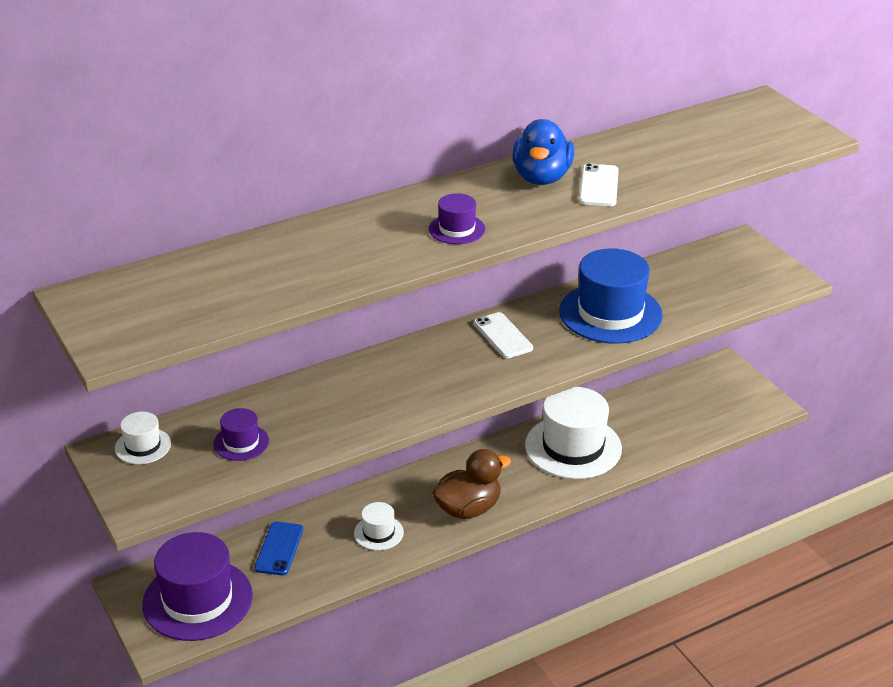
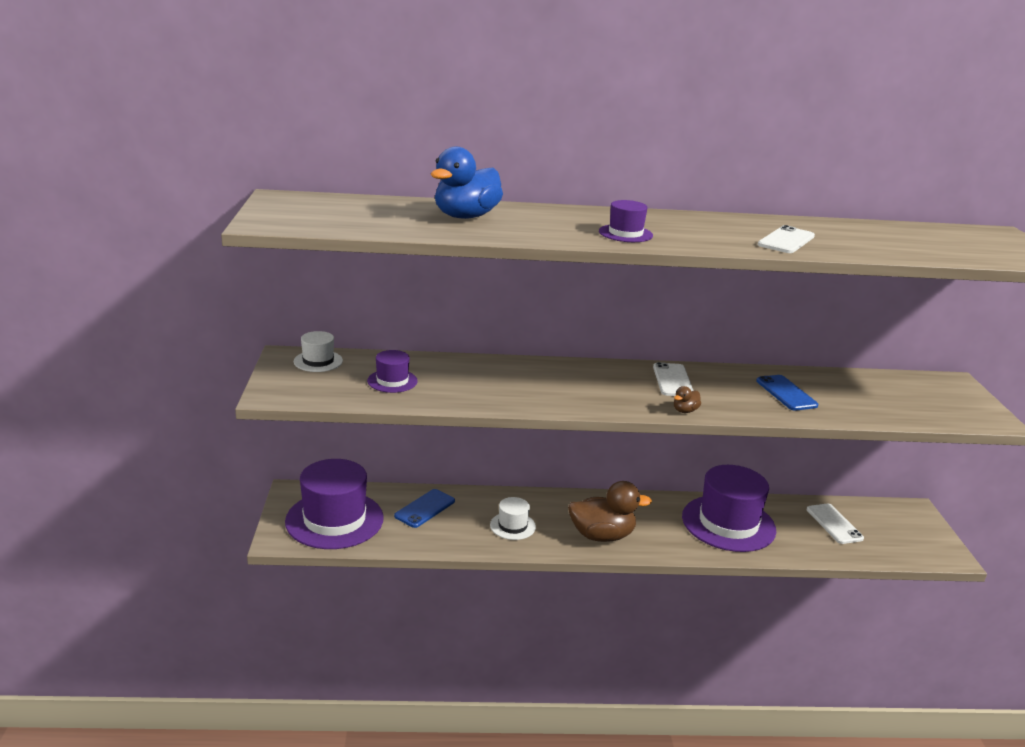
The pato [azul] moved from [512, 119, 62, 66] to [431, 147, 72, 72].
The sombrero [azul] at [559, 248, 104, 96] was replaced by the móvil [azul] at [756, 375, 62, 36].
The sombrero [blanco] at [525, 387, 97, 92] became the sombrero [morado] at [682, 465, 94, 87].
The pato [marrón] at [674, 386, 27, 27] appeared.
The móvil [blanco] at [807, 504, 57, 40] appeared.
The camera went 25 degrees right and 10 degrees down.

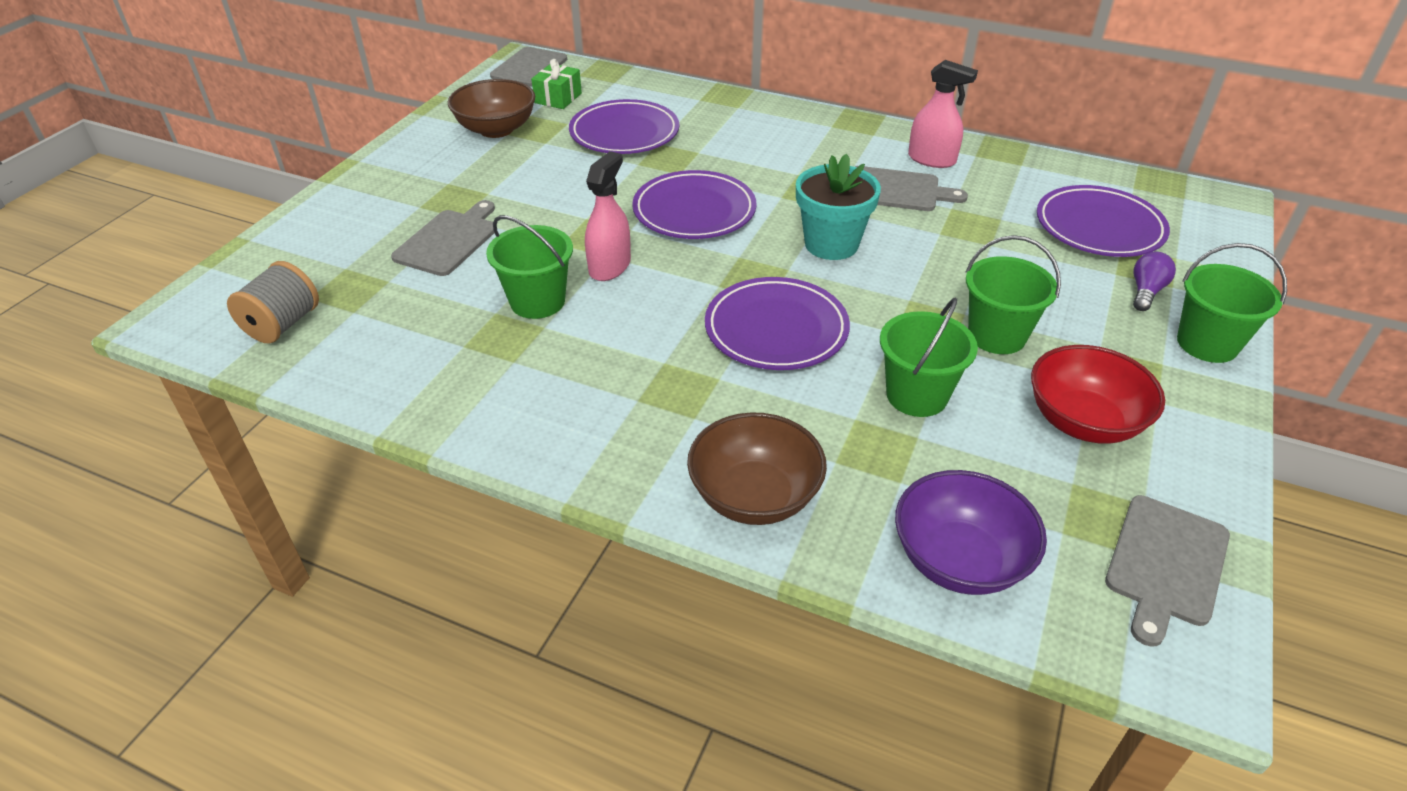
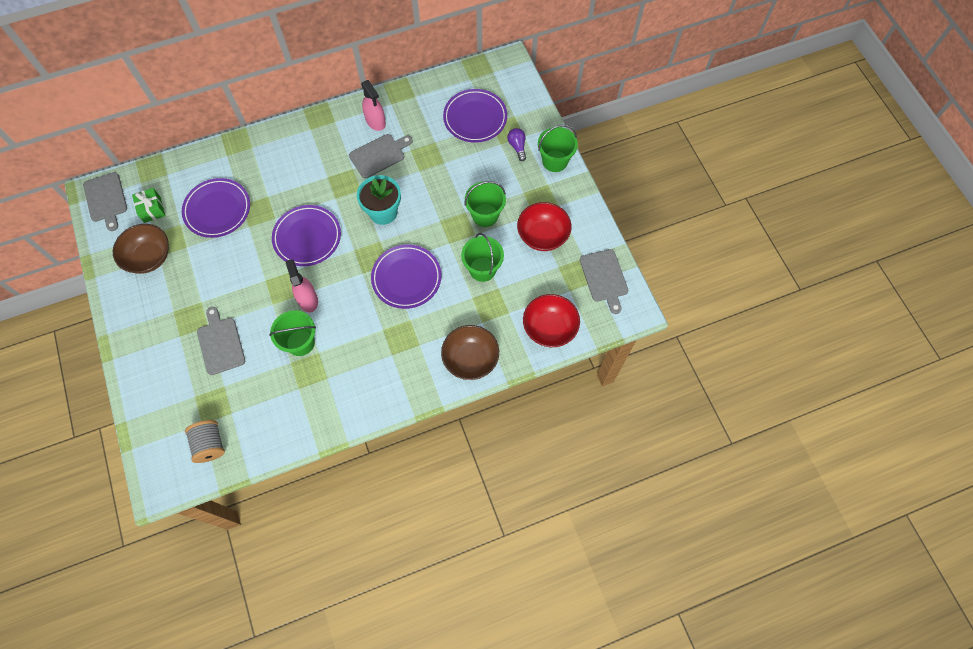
The pulverizador [rosa] at [908, 60, 70, 108] turned 75 degrees clockwise.
The cuenco [morado] at [895, 470, 152, 125] became the cuenco [rojo] at [523, 294, 57, 53].
The camera went 45 degrees left and 25 degrees up.

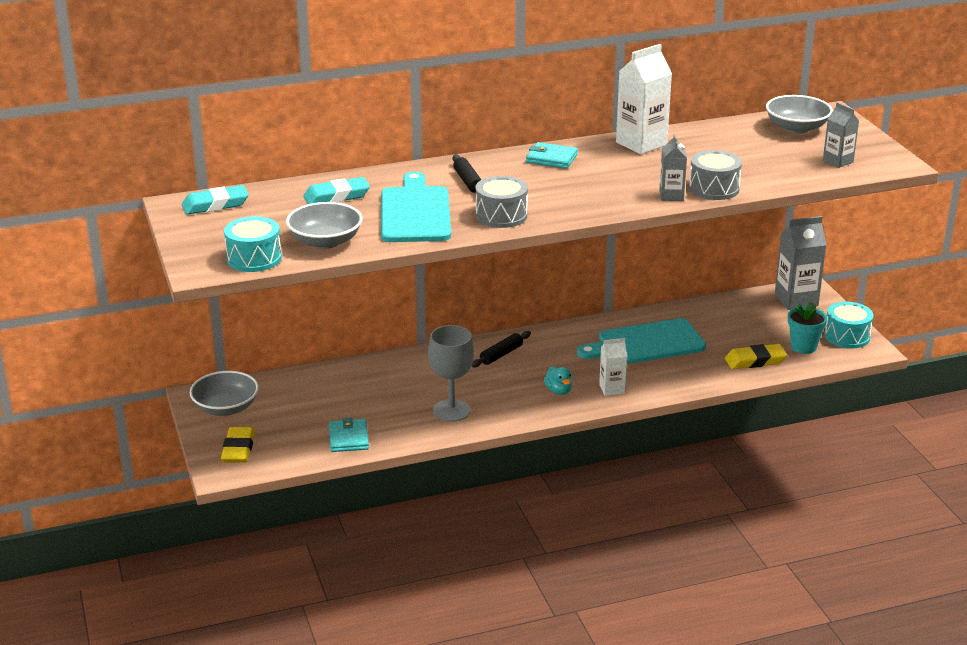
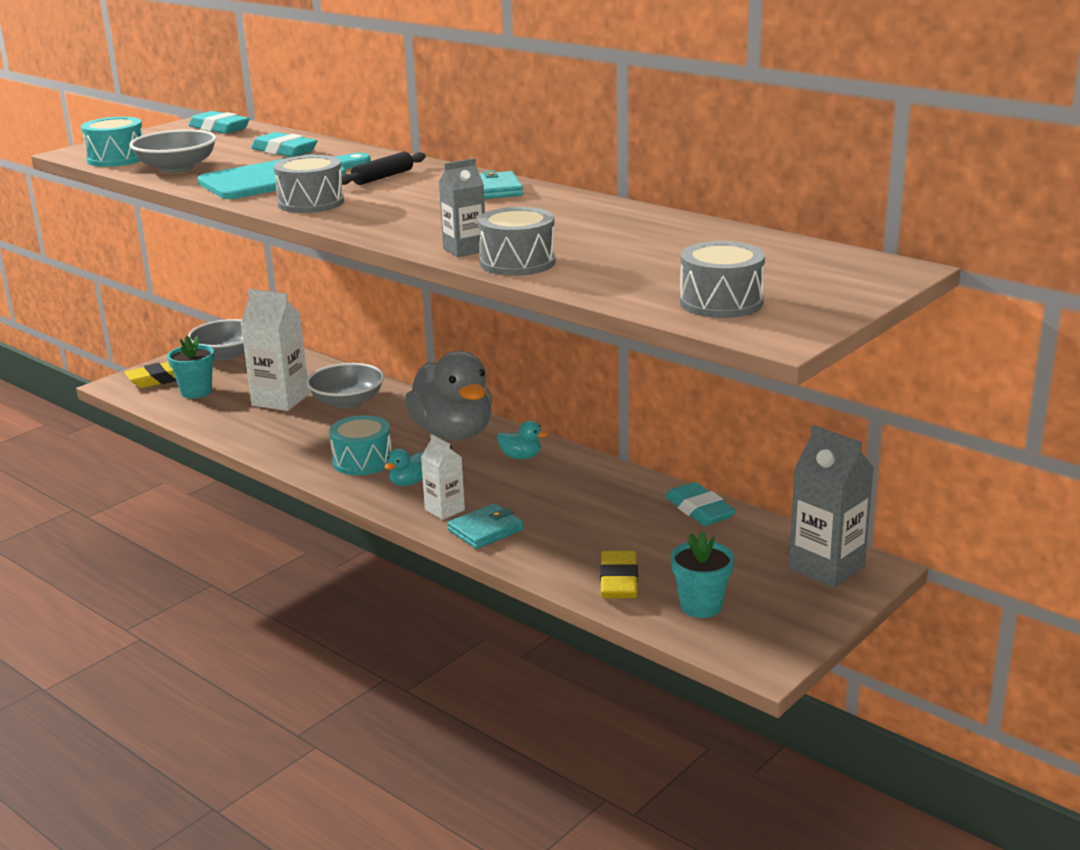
The cartón de leche [blanco] moved from [616, 44, 56, 110] to [240, 289, 69, 122].
The cuenco [gris] moved from [766, 95, 67, 39] to [306, 363, 78, 46].
The cartón de leche [gris] at [823, 102, 36, 66] was replaced by the tambor [gris] at [680, 241, 85, 77].
The tambor [turquesa] moved from [825, 302, 49, 46] to [329, 415, 62, 60].
The tabla de cortar [turquesa] at [577, 318, 129, 46] disappeared.
The copa [gris] at [428, 325, 46, 97] disappeared.
The rodillo [negro] at [472, 331, 59, 37] was replaced by the pato [gris] at [405, 351, 87, 90].
The goma de borrar [amarillo] at [725, 344, 62, 25] turned 45 degrees clockwise.
The cartera [turquesa] moved from [329, 418, 40, 34] to [447, 503, 77, 46].
The maceta [turquesa] at [167, 336, 48, 63] appeared.
The pato [turquesa] at [497, 421, 51, 38] appeared.
The goma de borrar [turquesa] at [665, 482, 71, 44] appeared.
The camera went 60 degrees right and 5 degrees down.

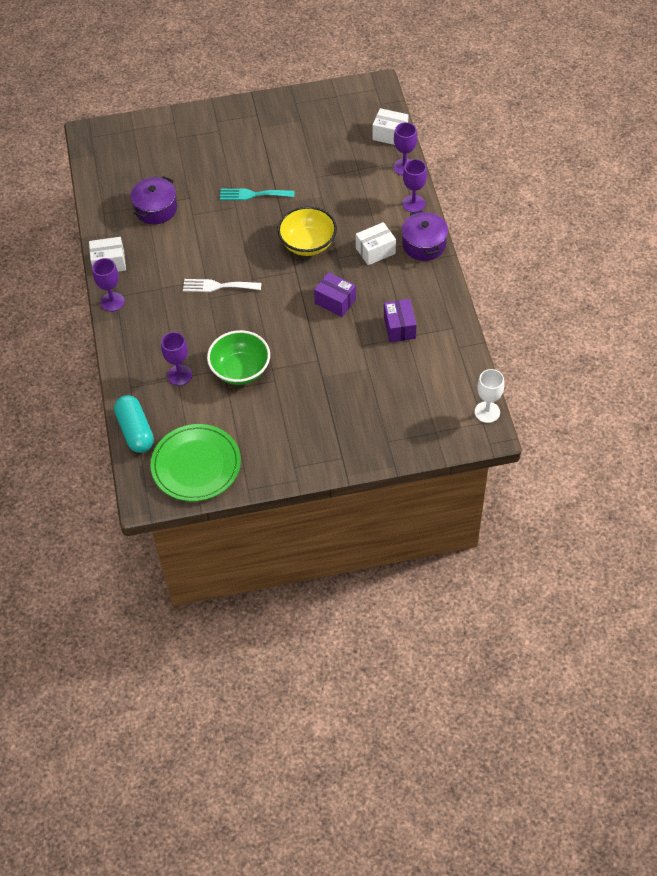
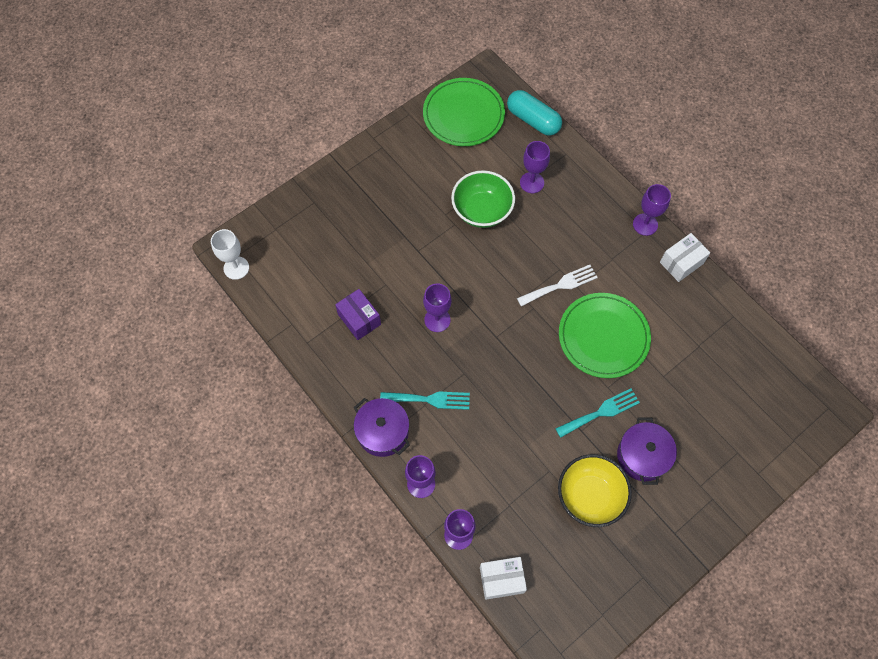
The olla [morado] moved from [131, 176, 46, 48] to [617, 417, 60, 68].
The cuenco [amarillo] moved from [277, 206, 60, 50] to [558, 454, 74, 73].
The caja [blanco] at [356, 222, 40, 43] was replaced by the tenedor [turquesa] at [380, 391, 90, 19].
The caja [morado] at [314, 272, 42, 45] was replaced by the copa [morado] at [423, 283, 28, 49].
The plato [verde] at [559, 293, 92, 85] appeared.
The camera went 150 degrees right and 10 degrees up.

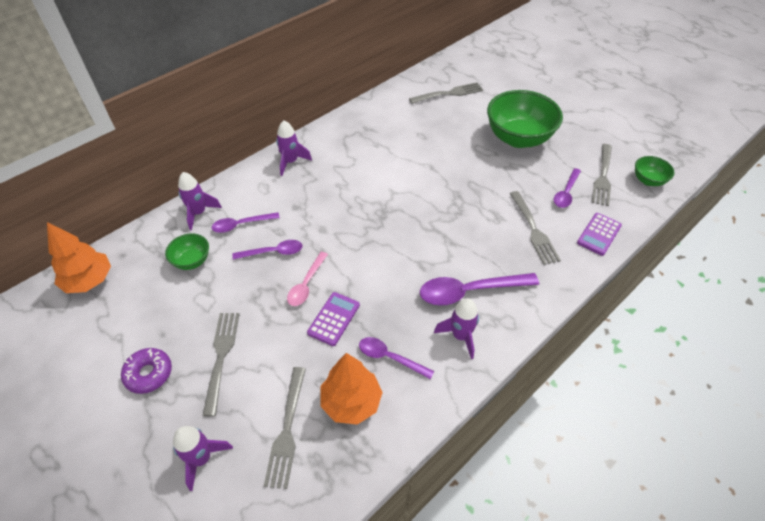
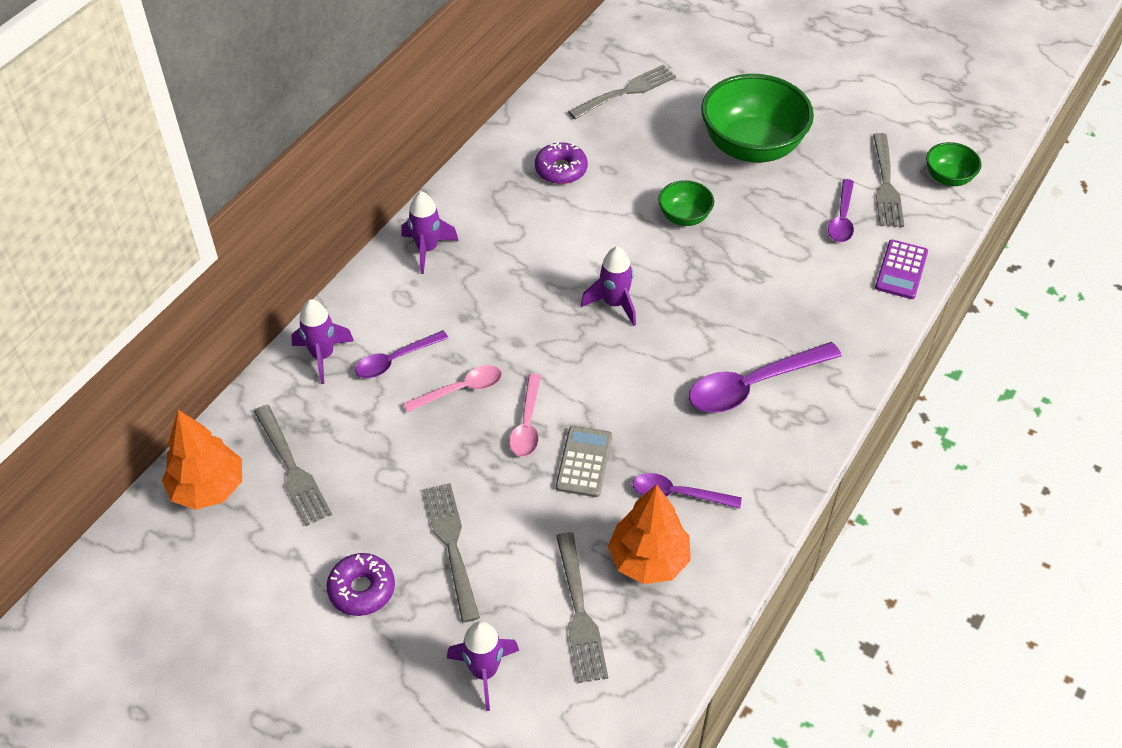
The tenedor [gris] moved from [510, 191, 51, 74] to [254, 405, 78, 121].
The cuenco [verde] moved from [165, 233, 44, 37] to [658, 180, 56, 46].
The cuchara [morado] at [232, 240, 71, 20] became the cuchara [rosa] at [403, 365, 99, 48].
The calculadora [morado] at [307, 292, 53, 54] became the calculadora [gris] at [556, 426, 56, 71].
The cohete [morado] moved from [434, 298, 45, 61] to [581, 246, 55, 80].
The rosquilla [morado] at [535, 142, 53, 42] appeared.
The camera went 15 degrees left and 0 degrees up.

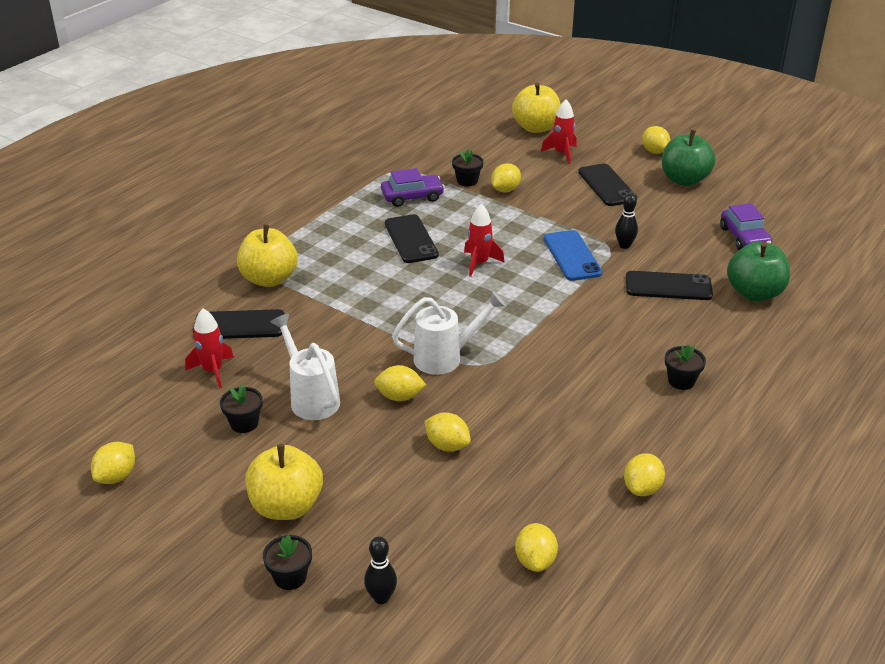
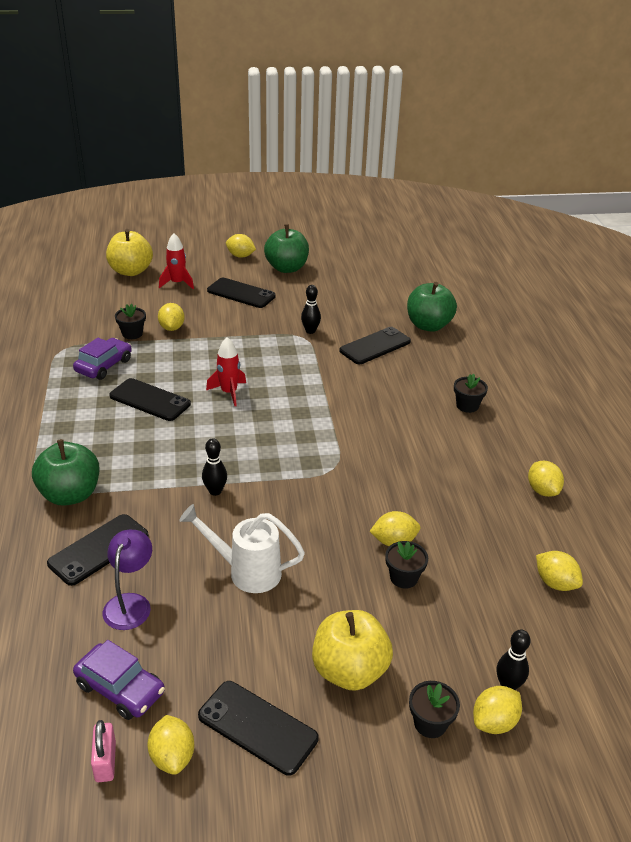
The coche [morado] moved from [720, 203, 52, 47] to [73, 640, 92, 80].
The manzana [amarillo] at [237, 224, 61, 63] became the manzana [verde] at [32, 439, 67, 67].
The móvil [azul] at [544, 230, 59, 51] disappeared.
The regadera [blanco] at [392, 291, 114, 84] disappeared.
The cohete [rojo] at [185, 308, 49, 81] was replaced by the lámpara [morado] at [103, 530, 49, 100].
The limón [amarillo] moved from [374, 365, 52, 36] to [473, 686, 49, 48].
The maceta [negro] moved from [220, 384, 43, 49] to [385, 541, 43, 48].
The bolo [negro] at [202, 438, 25, 58] appeared.
The móvil [negro] at [198, 681, 120, 95] appeared.
The candado [rosa] at [91, 720, 25, 62] appeared.
The camera went 45 degrees left and 0 degrees up.

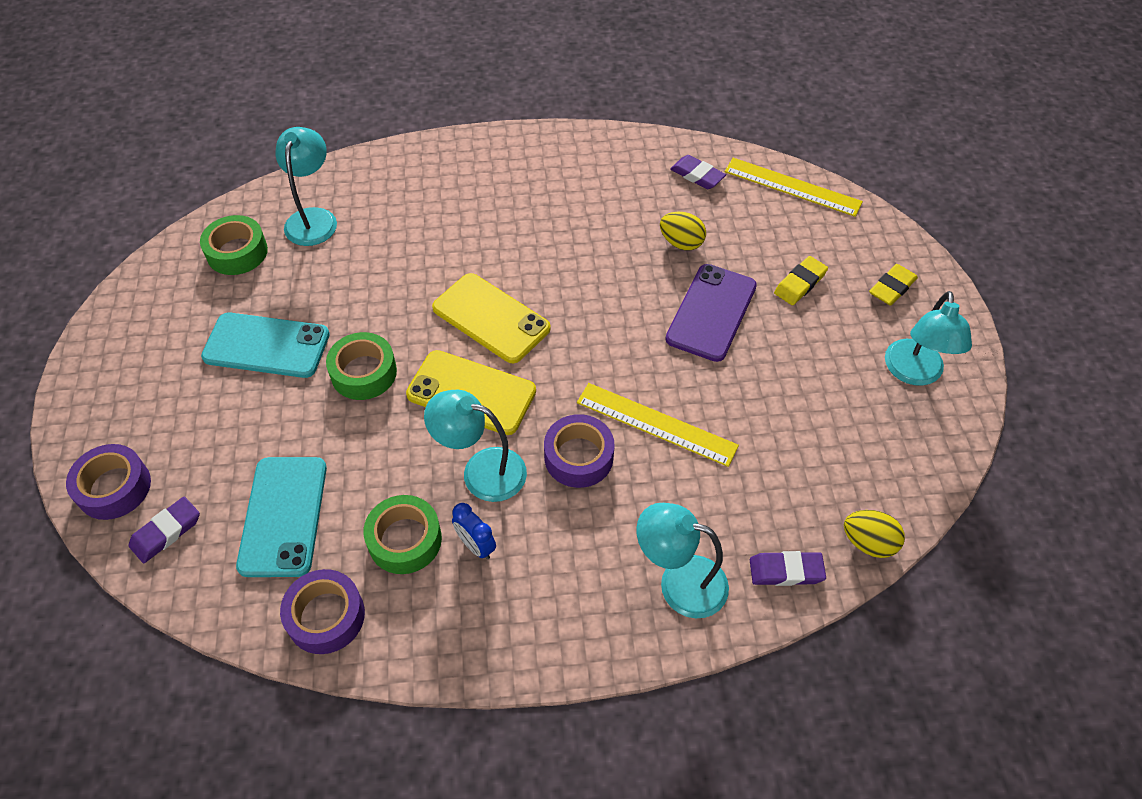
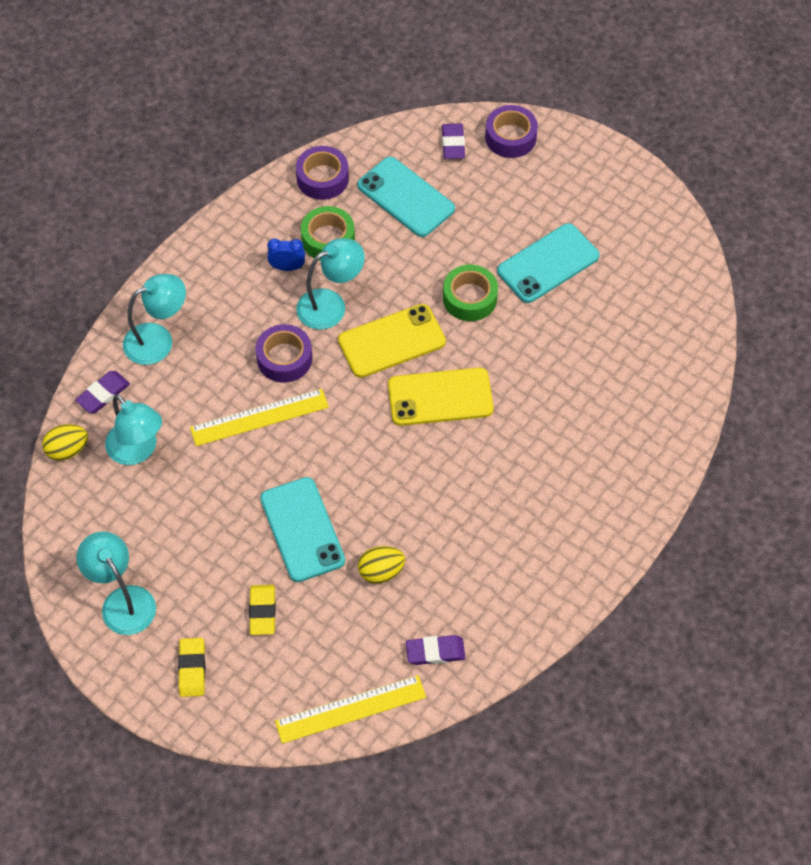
The lámpara [turquesa] moved from [276, 127, 61, 119] to [105, 394, 57, 71].
The cinta adhesiva [verde] at [200, 215, 68, 60] disappeared.
The móvil [morado] at [665, 264, 92, 98] became the móvil [turquesa] at [260, 477, 85, 105].
The camera went 135 degrees right and 5 degrees up.

